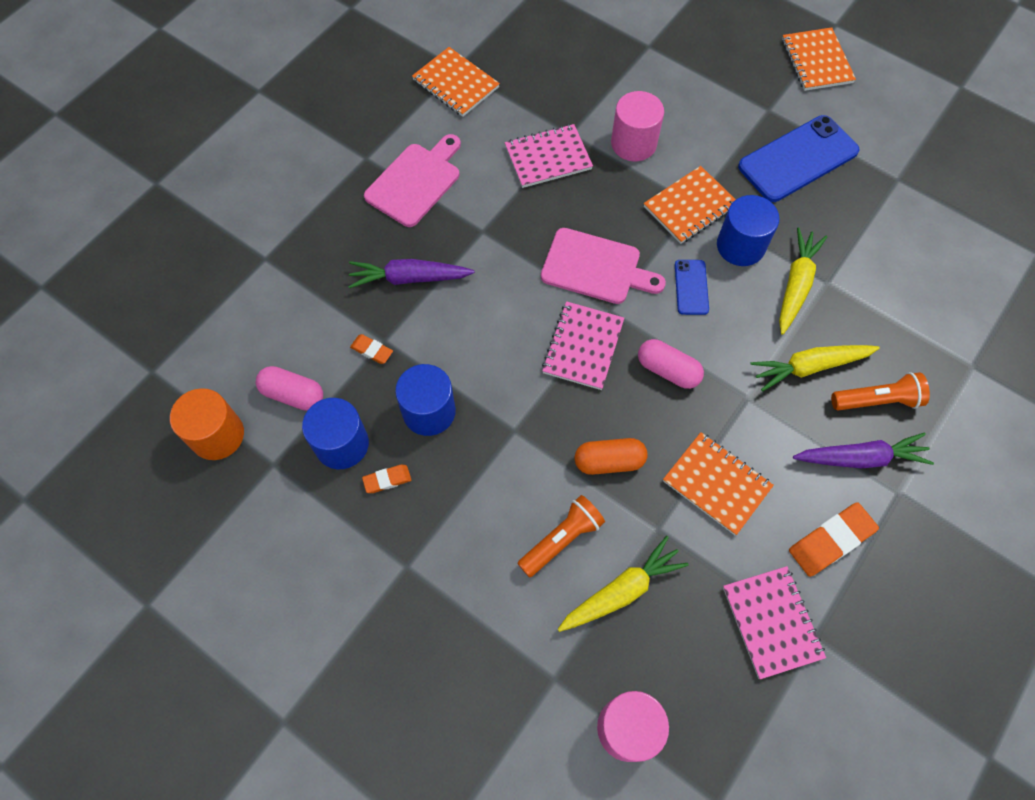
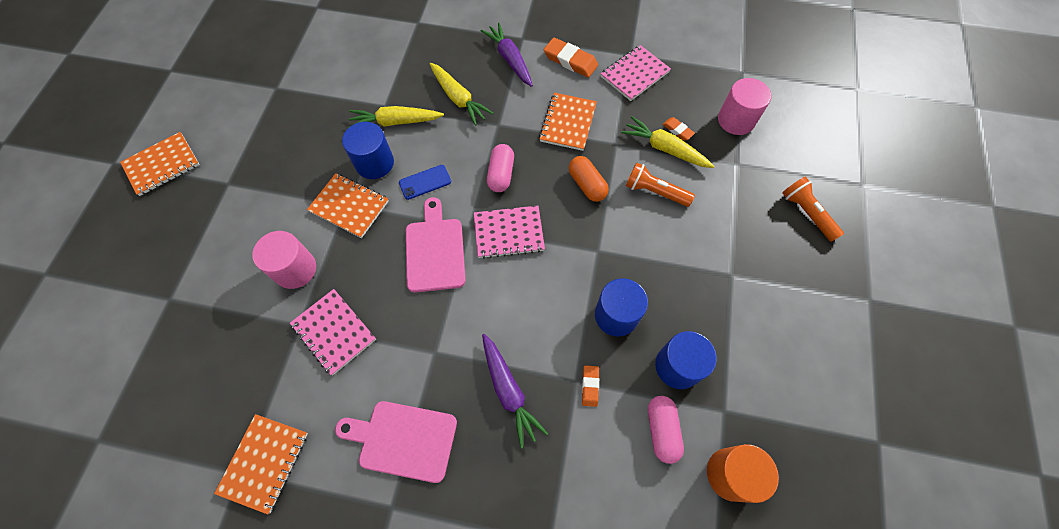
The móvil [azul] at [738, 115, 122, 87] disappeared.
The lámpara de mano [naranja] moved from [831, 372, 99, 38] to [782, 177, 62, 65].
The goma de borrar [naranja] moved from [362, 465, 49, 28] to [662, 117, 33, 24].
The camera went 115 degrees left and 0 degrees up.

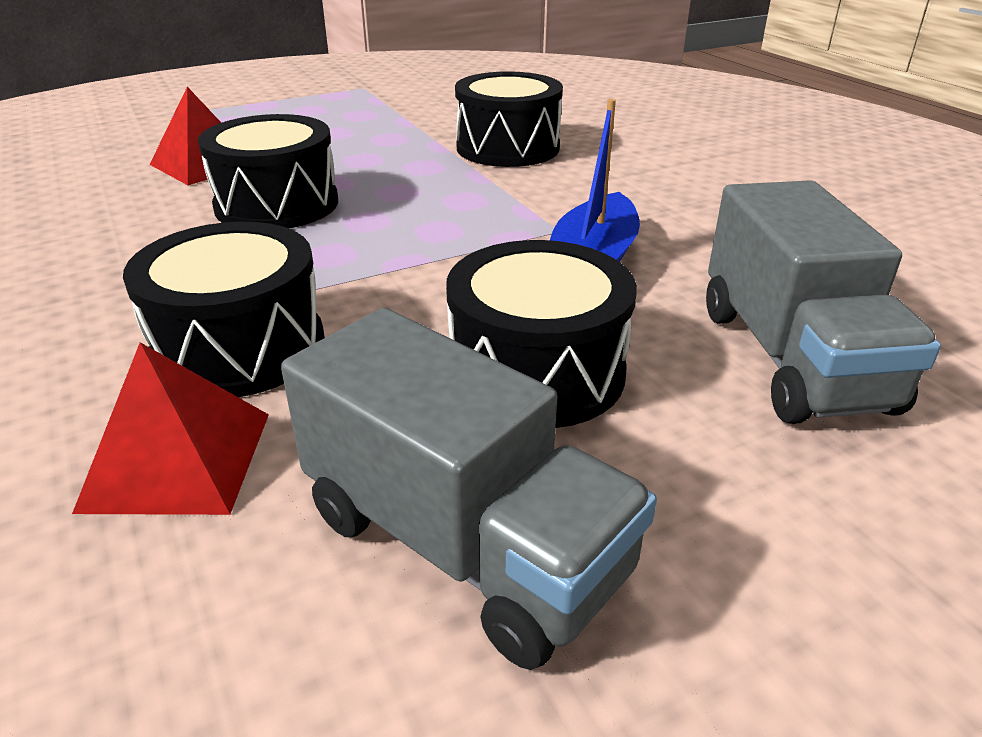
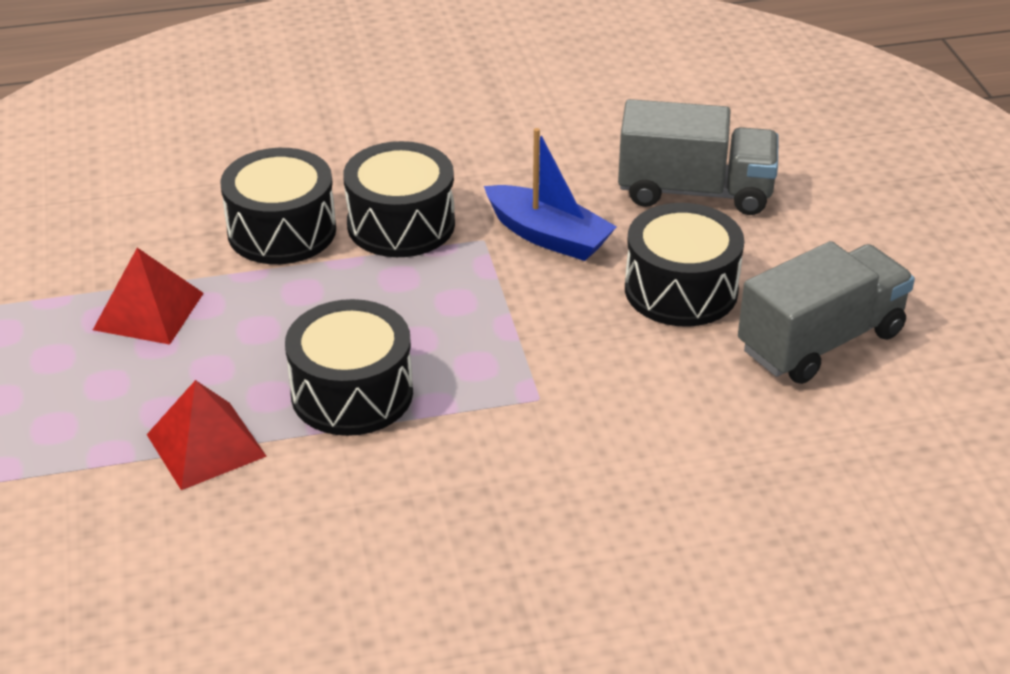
The tambor [negro] moved from [123, 222, 202, 175] to [343, 141, 112, 116].
The pirámide [rojo] moved from [72, 342, 197, 173] to [93, 248, 111, 97].
The camera went 75 degrees left and 5 degrees up.

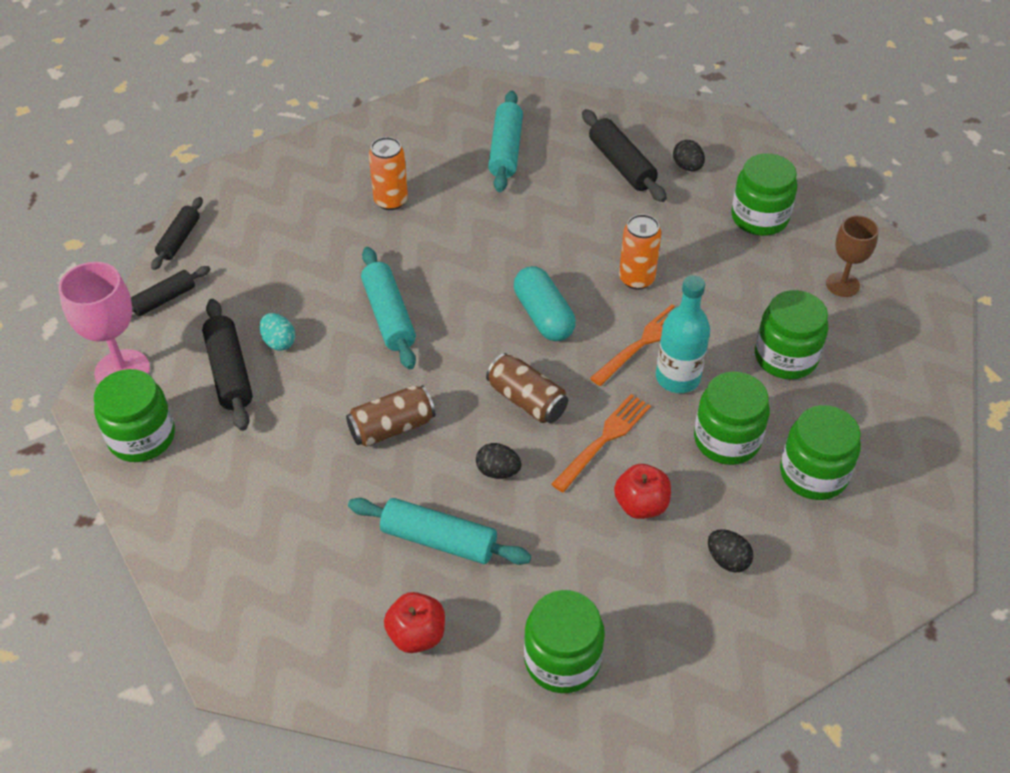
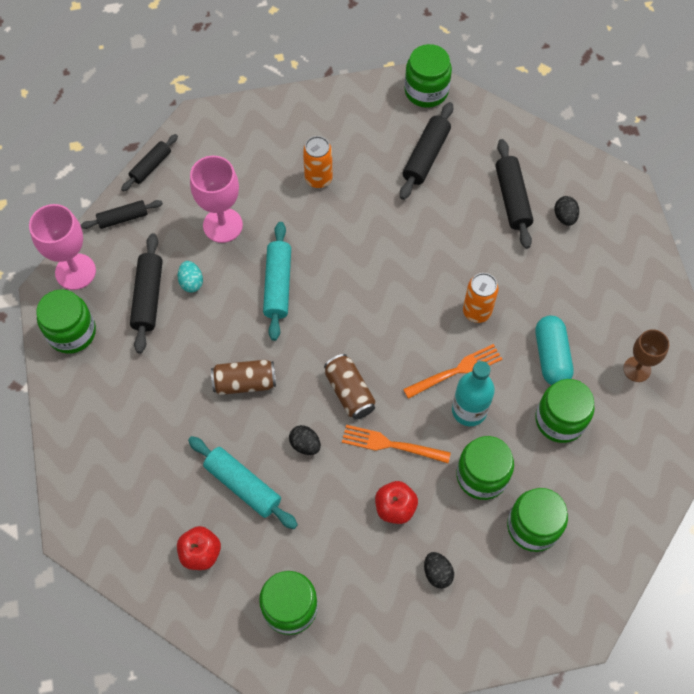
The rodillo [turquesa] at [488, 91, 35, 101] became the rodillo [negro] at [400, 102, 53, 98].
The tarro [verde] moved from [731, 153, 66, 83] to [404, 44, 48, 64].
The cápsula [turquesa] moved from [514, 266, 62, 75] to [536, 316, 37, 69].
The tenedor [naranja] at [552, 394, 99, 98] turned 135 degrees counterclockwise.
The copa [rosa] at [190, 156, 53, 87] appeared.
The camera went 20 degrees right and 15 degrees up.

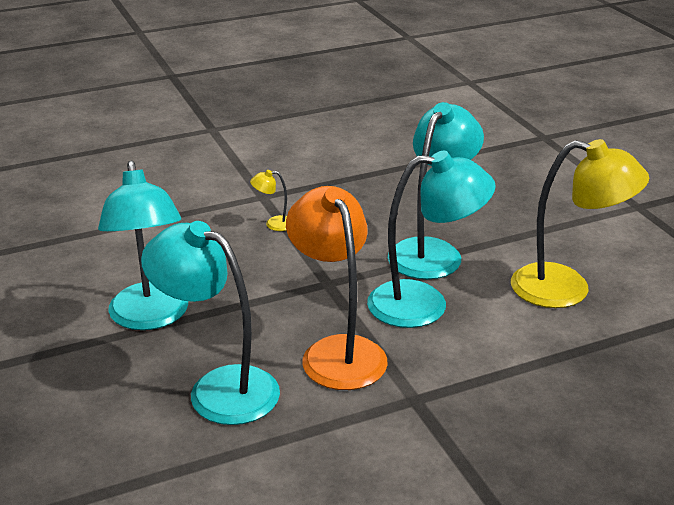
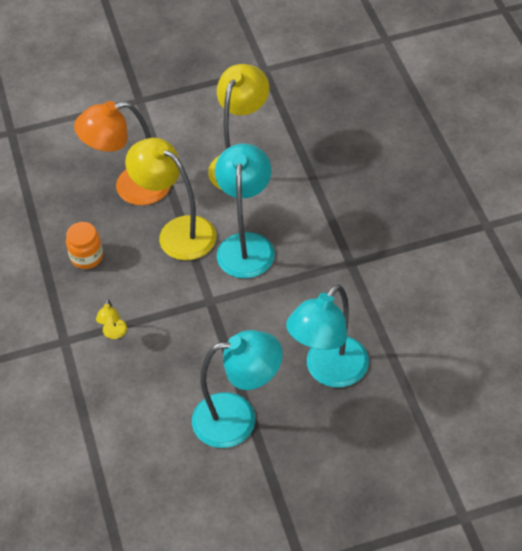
The lámpara [turquesa] at [388, 102, 96, 177] became the lámpara [amarillo] at [125, 138, 91, 122].
The lámpara [naranja] moved from [286, 186, 102, 204] to [74, 101, 96, 104].
The tarro [naranja] at [66, 222, 37, 47] appeared.
The camera went 80 degrees left and 20 degrees up.

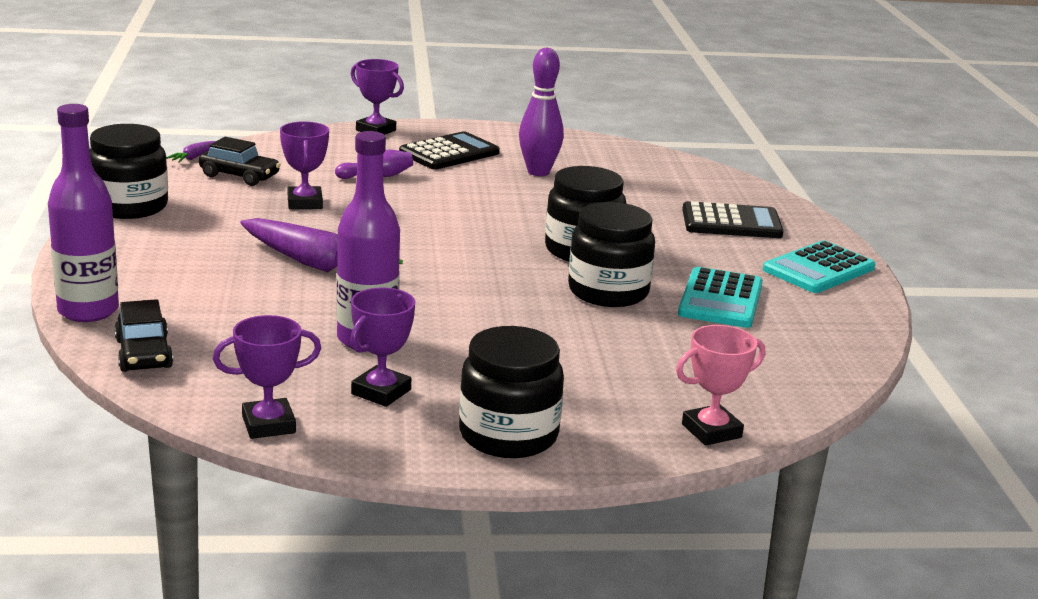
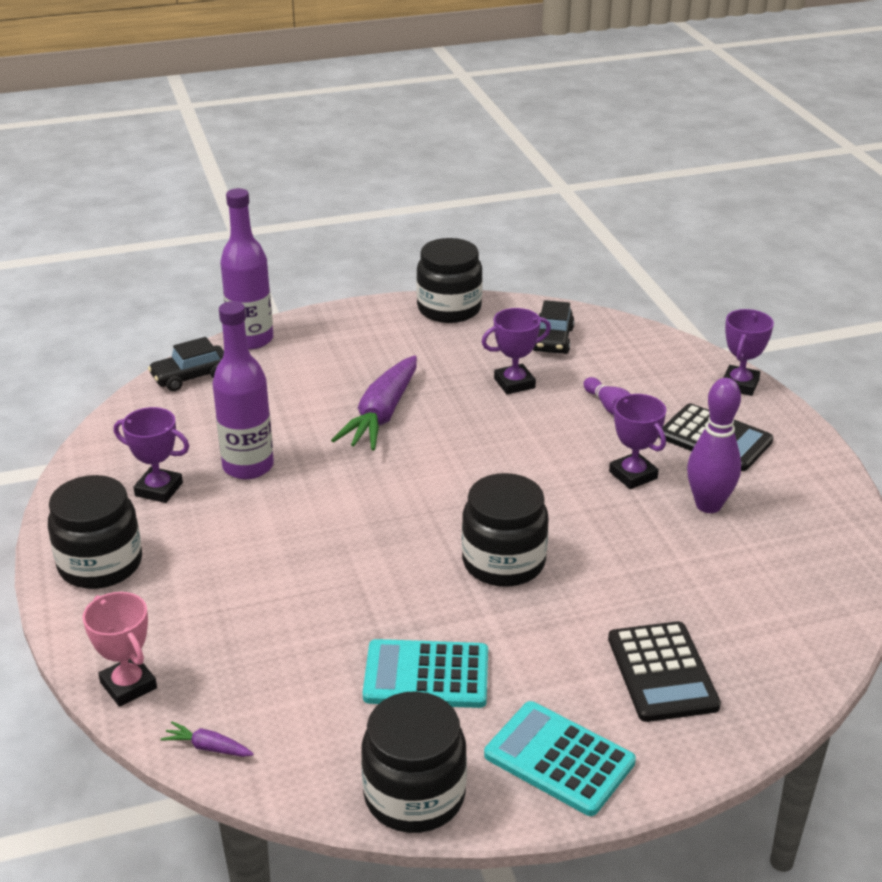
The zanahoria [morado] moved from [166, 141, 50, 21] to [161, 722, 93, 35].
The tarro [negro] moved from [568, 202, 87, 105] to [361, 691, 106, 142].
The trofeo [morado] moved from [213, 315, 108, 124] to [609, 394, 57, 95].
The camera went 80 degrees right and 10 degrees up.

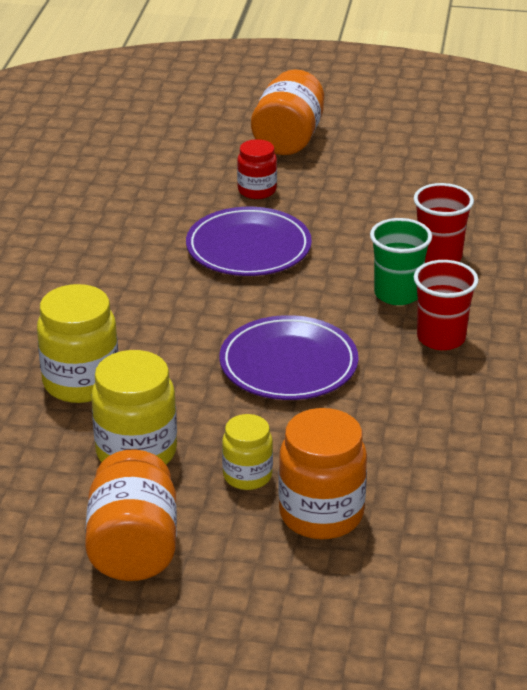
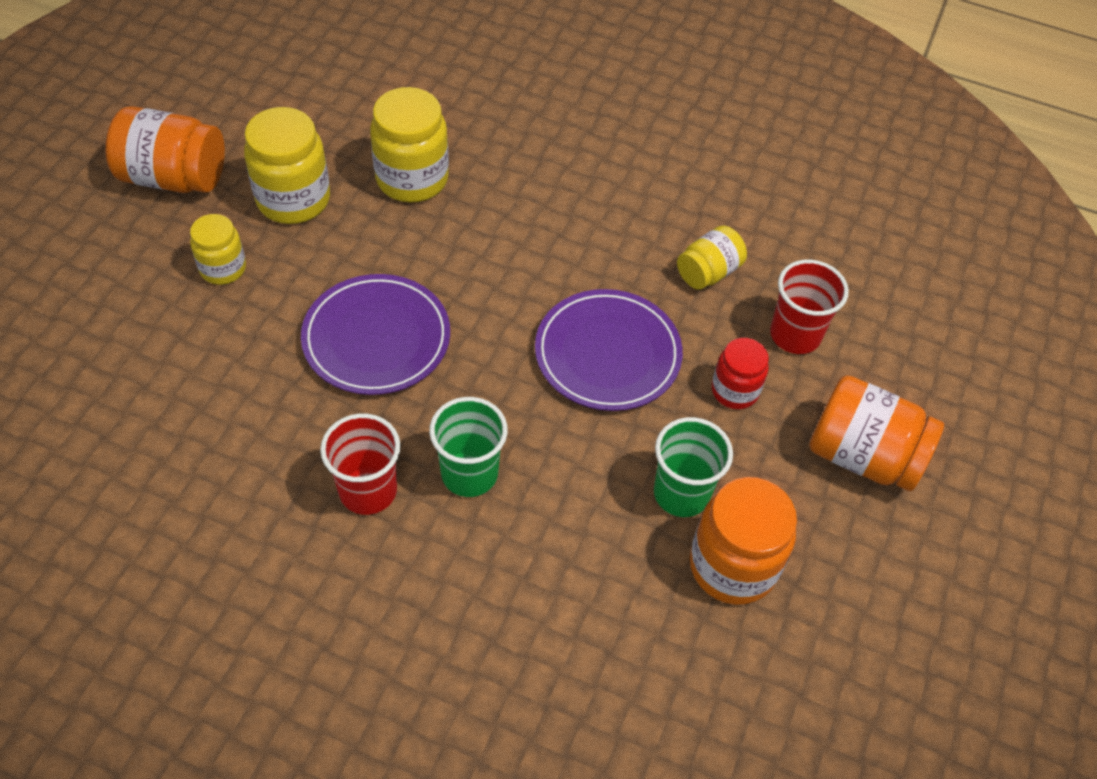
The vaso [rojo] moved from [414, 183, 60, 80] to [770, 260, 79, 94].
The tarro [naranja] moved from [278, 408, 89, 131] to [690, 477, 107, 128].
The tarro [amarillo] at [677, 225, 70, 65] appeared.
The vaso [verde] at [654, 417, 79, 100] appeared.
The camera went 100 degrees right and 20 degrees up.

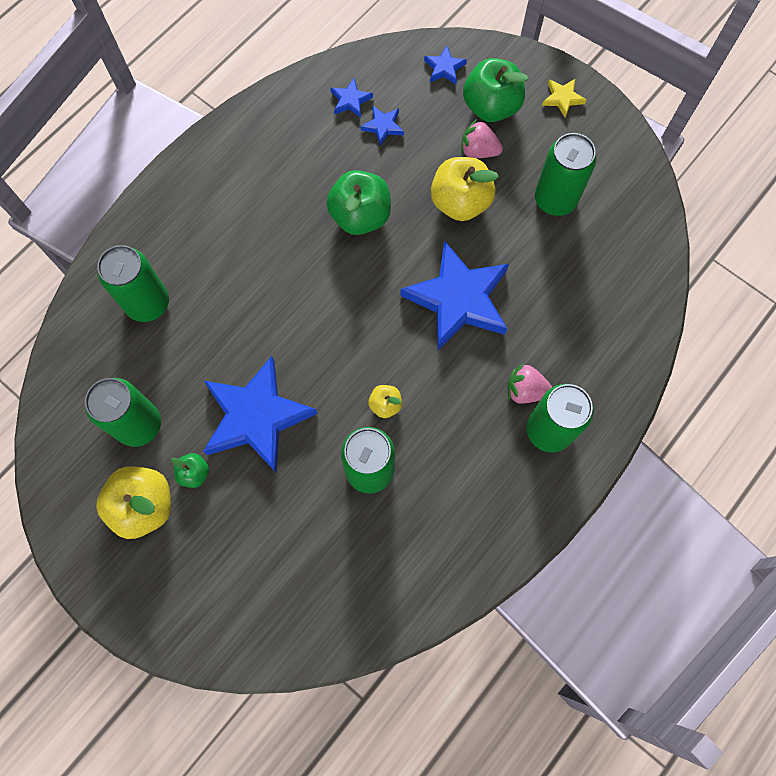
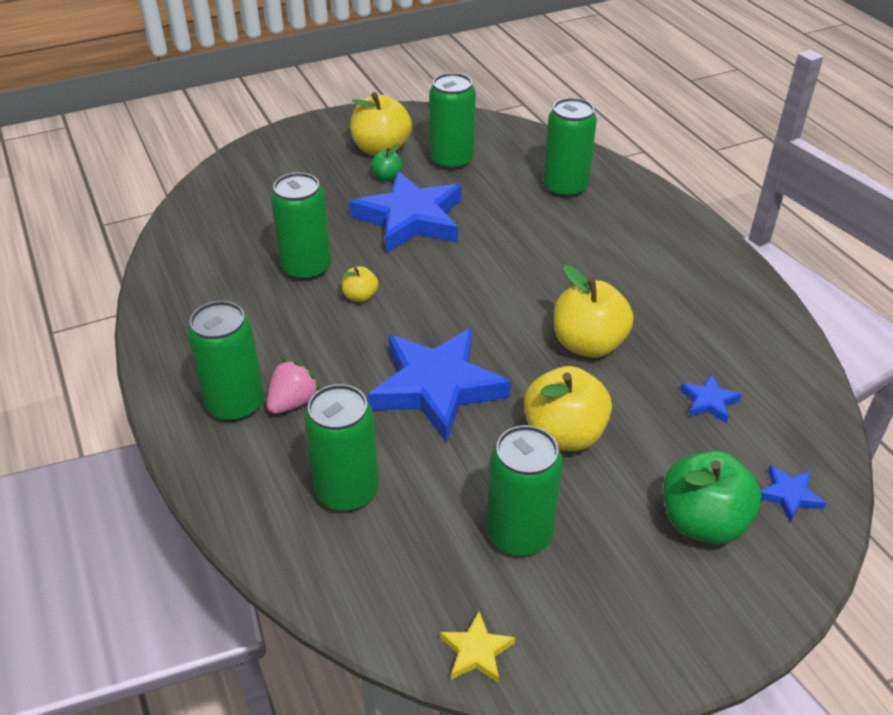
The estrella [azul] at [330, 78, 43, 40] disappeared.
The estrella [amarillo] moved from [542, 78, 44, 39] to [440, 612, 75, 71].
The fresa [rosa] at [461, 119, 42, 39] disappeared.
The manzana [verde] at [326, 170, 65, 65] became the manzana [amarillo] at [554, 265, 80, 93].
The lata [verde] at [304, 384, 75, 128] appeared.
The camera went 115 degrees right and 30 degrees down.

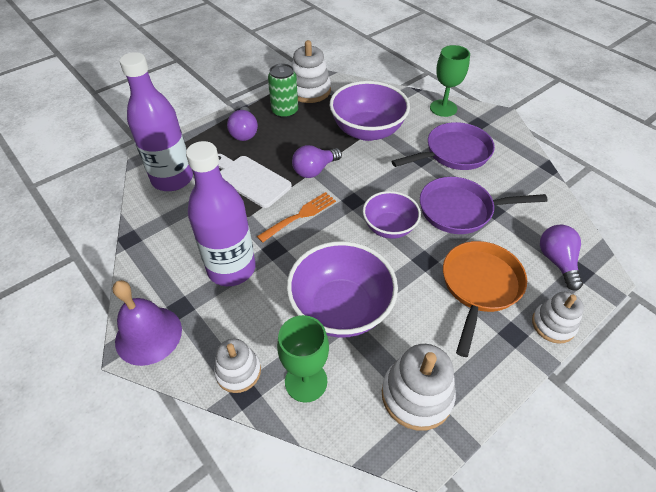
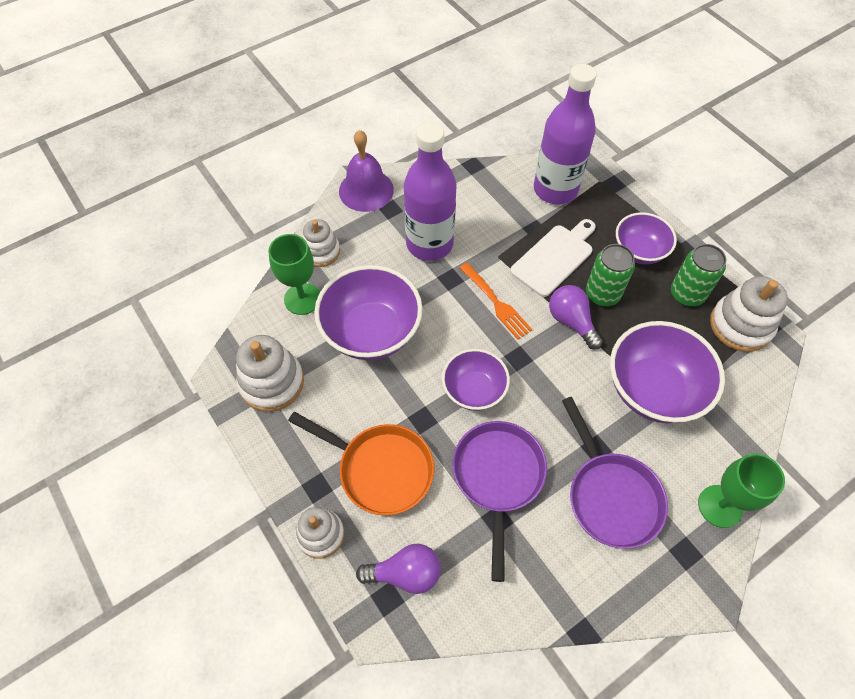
The bombilla [morado] at [227, 107, 31, 34] was replaced by the cuenco [morado] at [616, 212, 61, 52].
The lata [verde] at [586, 244, 49, 62] appeared.
The camera went 95 degrees right and 10 degrees up.

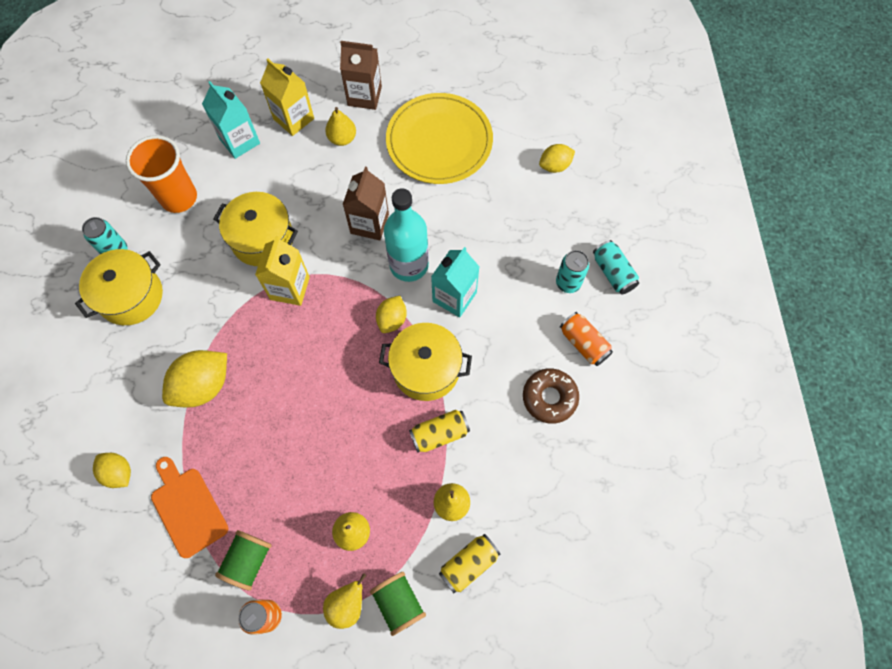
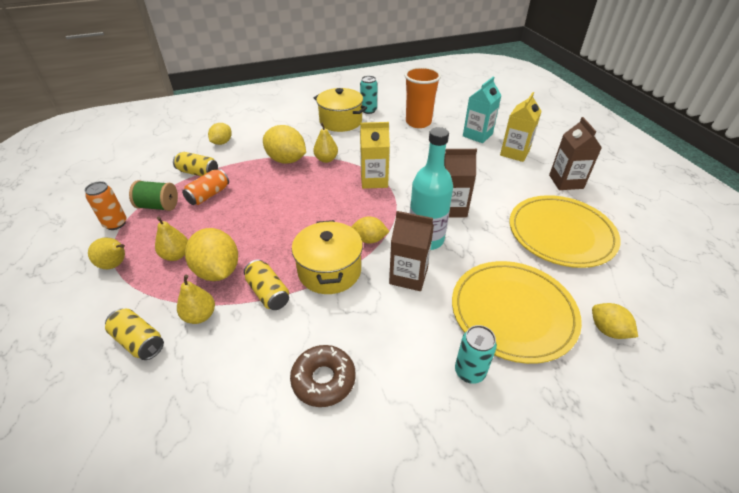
The pera [amarillo] moved from [325, 107, 31, 39] to [313, 123, 25, 40].
The olla [amarillo] at [213, 192, 85, 74] disappeared.
The lata [turquesa] at [593, 240, 46, 55] disappeared.
The cartón de leche [turquesa] at [431, 247, 49, 70] became the cartón de leche [marrón] at [389, 211, 45, 80].
The lata [naranja] moved from [560, 312, 53, 54] to [182, 169, 47, 36].
The tabla de cortar [naranja] at [151, 457, 77, 101] was replaced by the lata [amarillo] at [173, 152, 45, 24].
The carrete [verde] at [370, 572, 56, 64] disappeared.
The limón [amarillo] at [185, 228, 53, 53] appeared.
The plato [amarillo] at [452, 261, 130, 103] appeared.
The camera went 75 degrees right and 25 degrees down.

